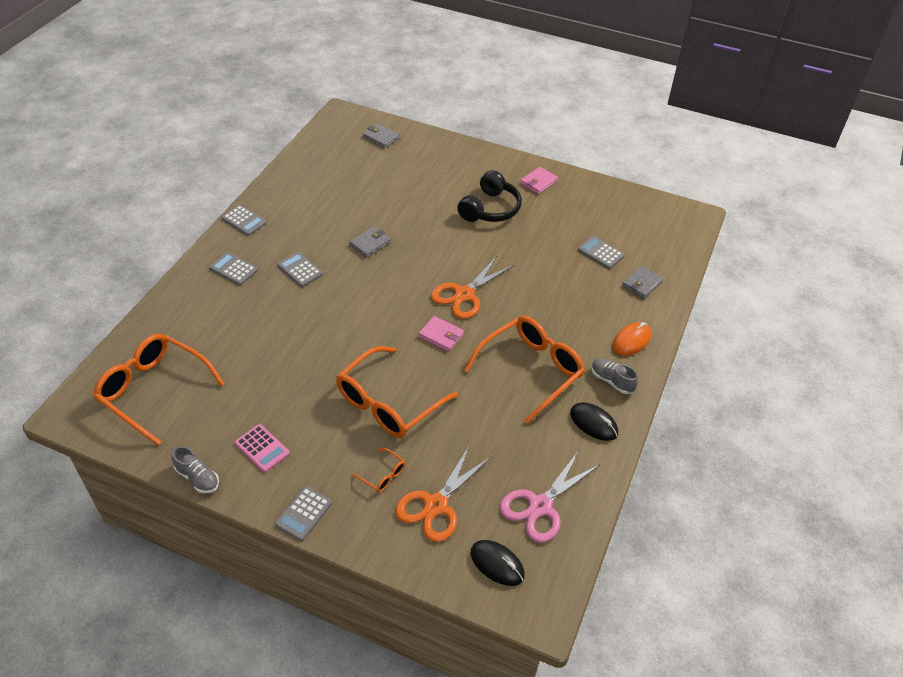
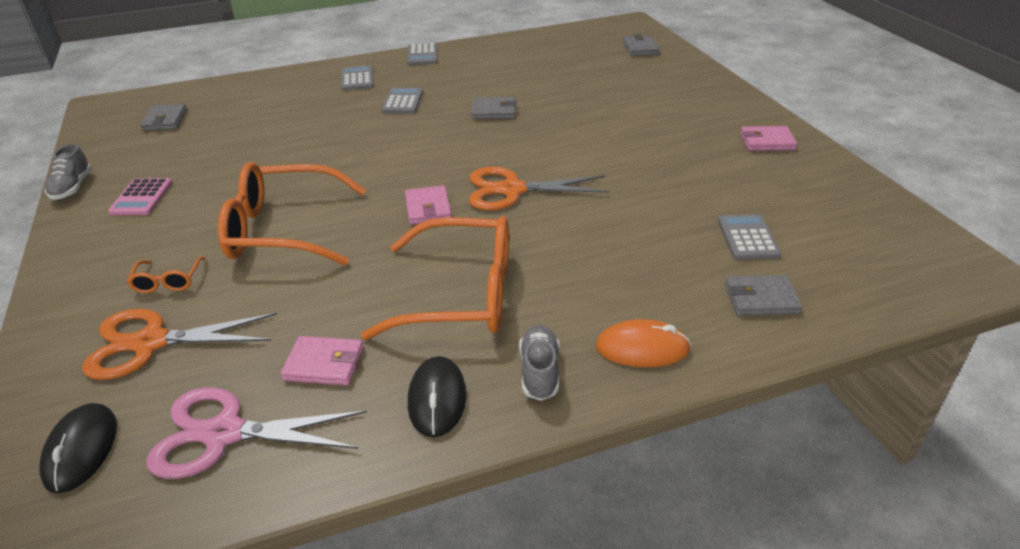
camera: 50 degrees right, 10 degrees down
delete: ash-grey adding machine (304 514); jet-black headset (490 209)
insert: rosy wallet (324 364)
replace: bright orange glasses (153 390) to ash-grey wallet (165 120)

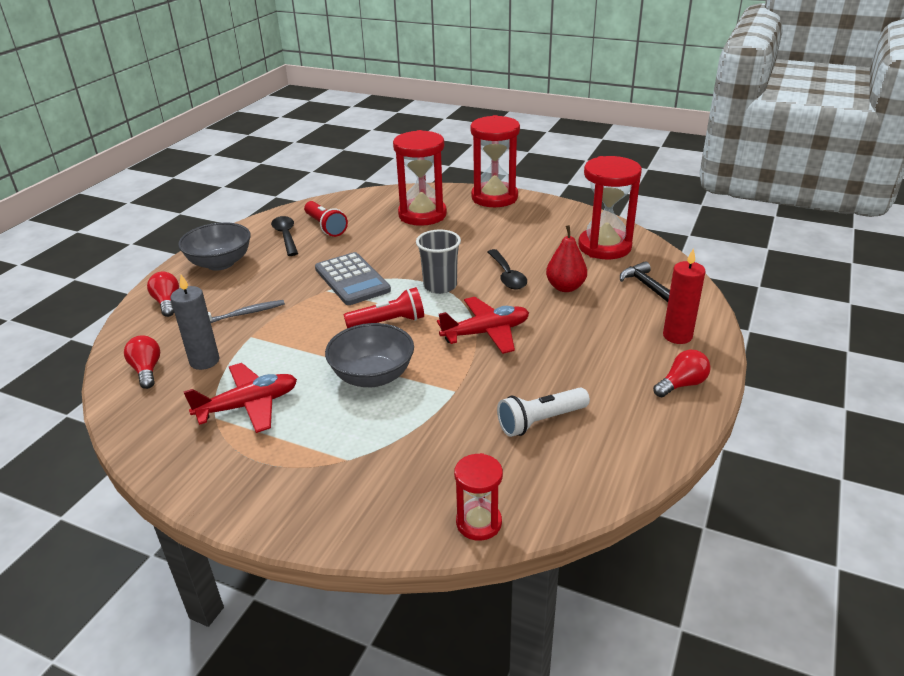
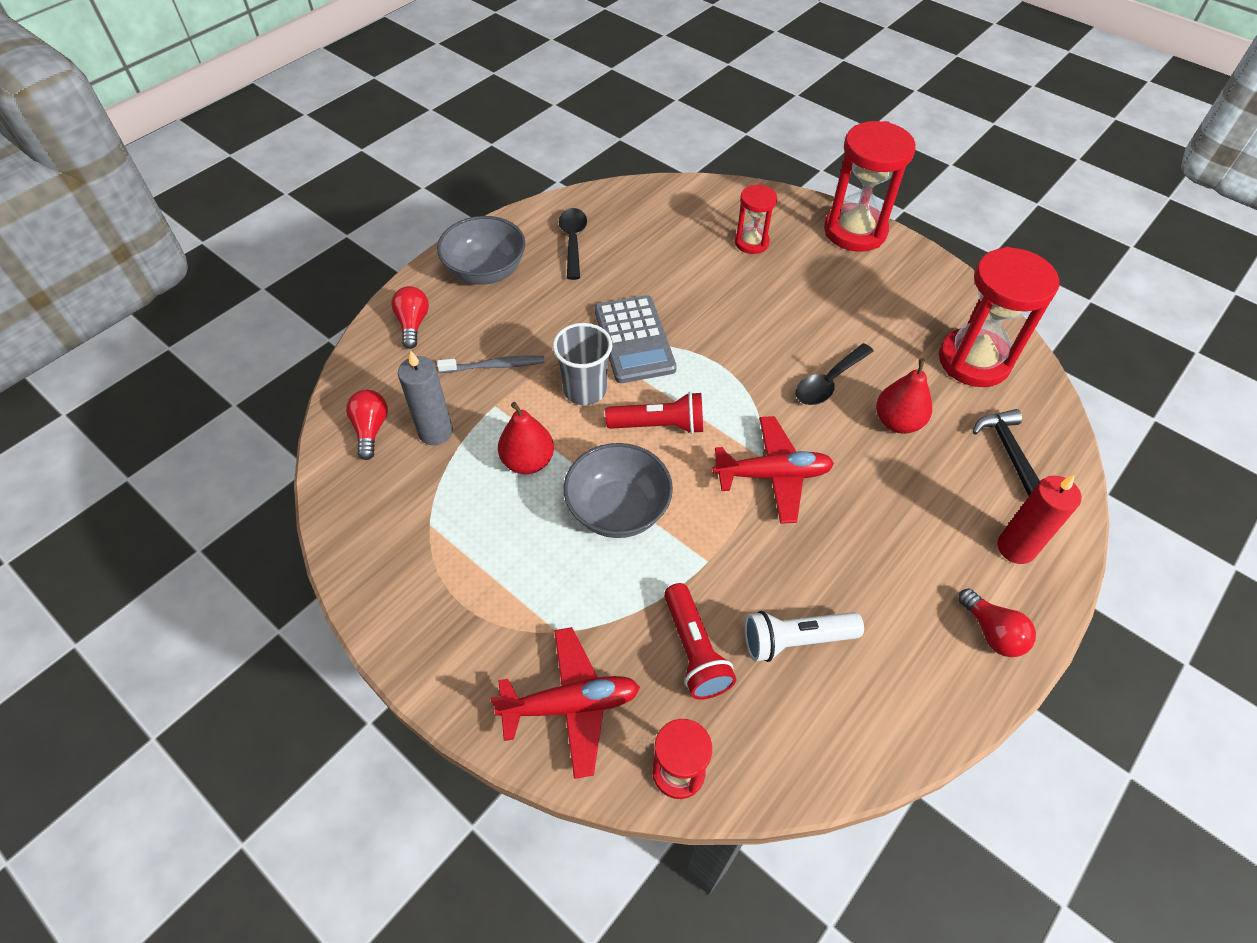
camera: 15 degrees right, 20 degrees up
insert: crimson toy pear (528 461)
move: crimson toy plane (248 405) to (570 705); crimson torch (325 227) to (694 651); ash-grey tumbler (440 286) to (585 390)
rotate: jet-black teaspoon (507 276) = (828 382) 45 degrees clockwise; crimson bulb (681 384) = (992 632) 75 degrees clockwise
resize: crimson hourglass (422 215) = (751 242) x0.55

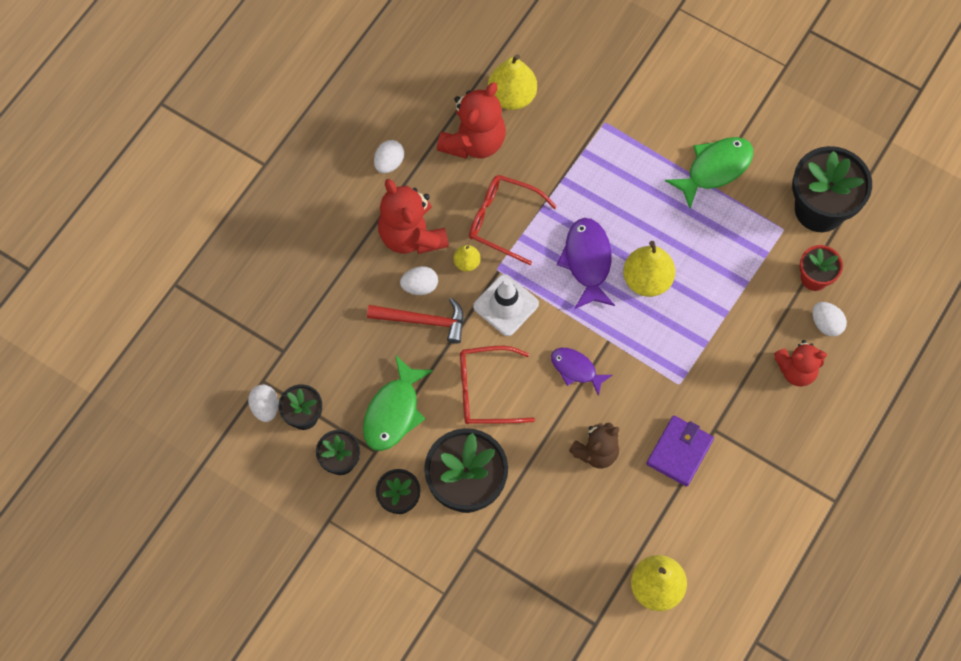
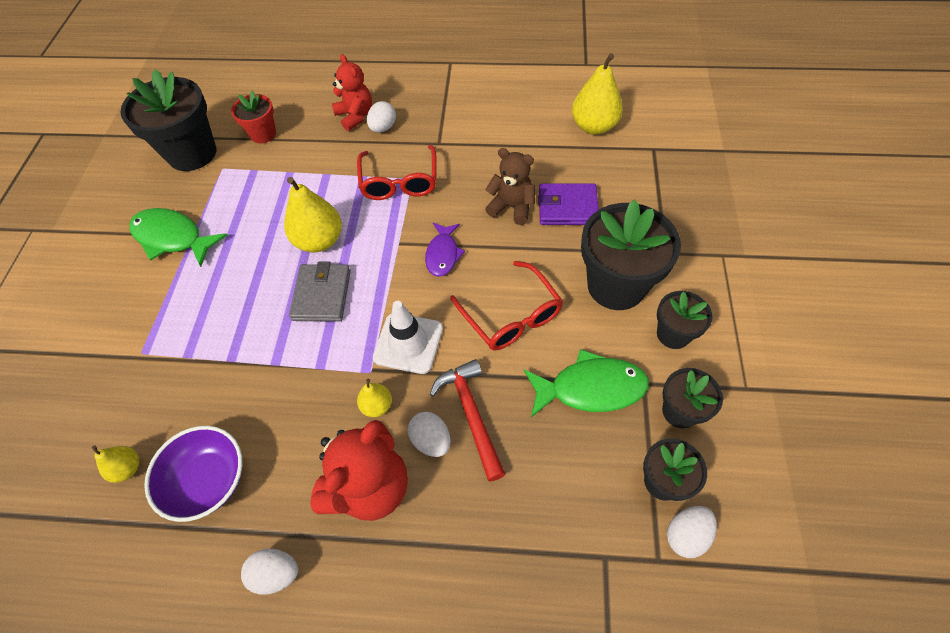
camera: 115 degrees left, 10 degrees down
move: crimson glasses (502 220) to (399 182); violet wallet (679 452) to (567 207); snow-white toy egg (826 324) to (383 128)
replace: crimson stuffed bear (474 141) to violet serving bowl (208 480); violet fish figure (587 261) to ash-grey wallet (322 295)
resize: bright yellow toy pear (512 96) = (128 468) x0.53

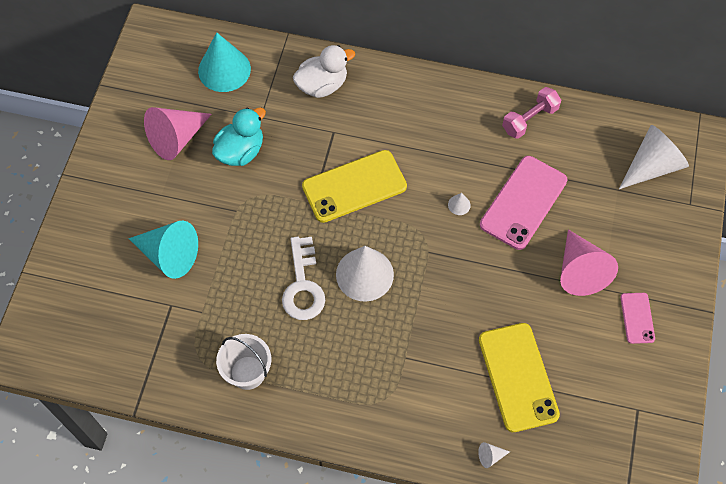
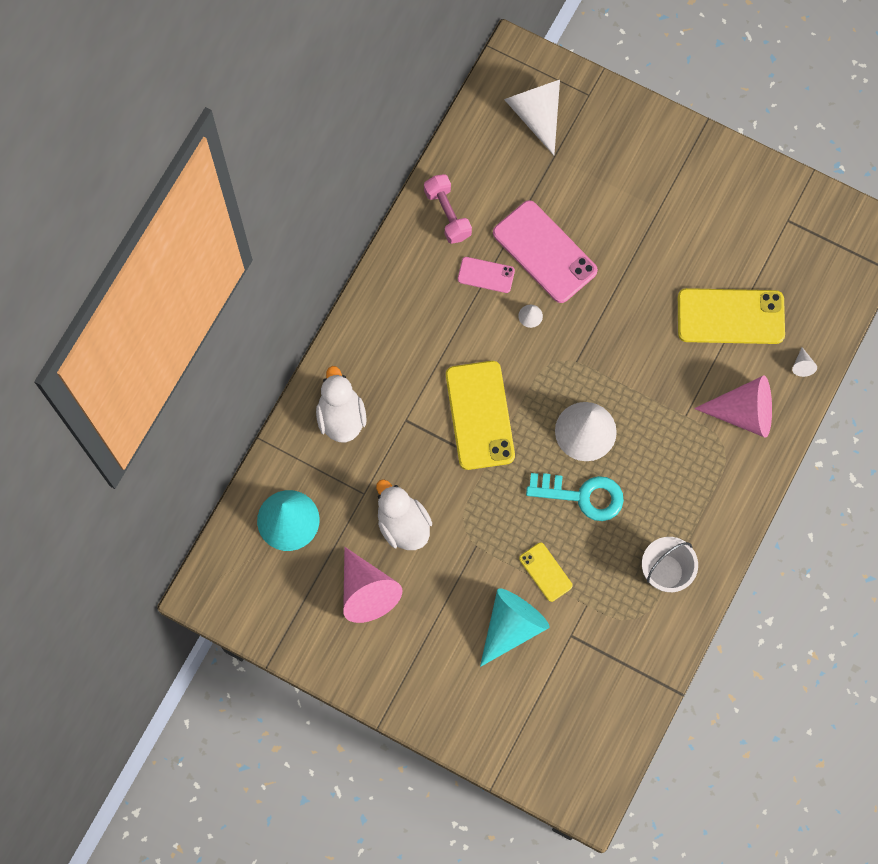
camera: 75 degrees left, 10 degrees up
insert: bright yellow mobile phone (545 572)
move: rosy cone shape (579 270) to (743 413); rosy mobile phone (637 318) to (486 275)
recolor: aqua duck (241 151) to snow-white duck (403 524); snow-white latchkey (303 285) to aqua latchkey (582 496)

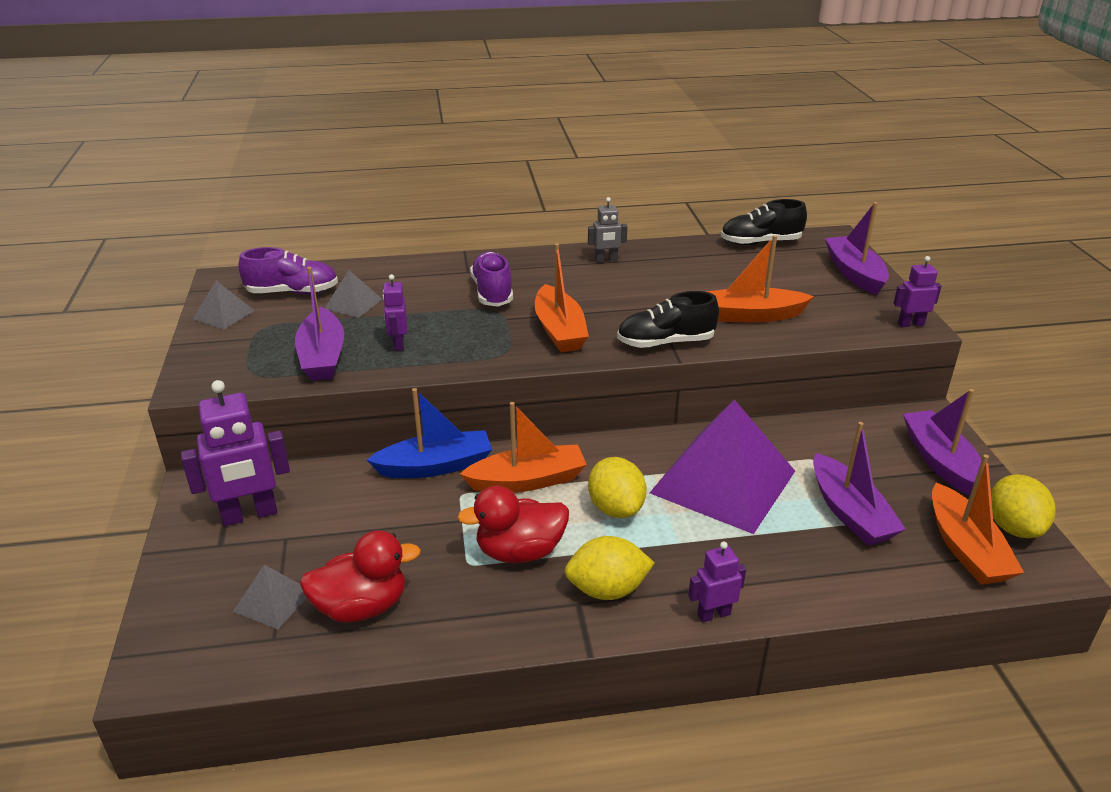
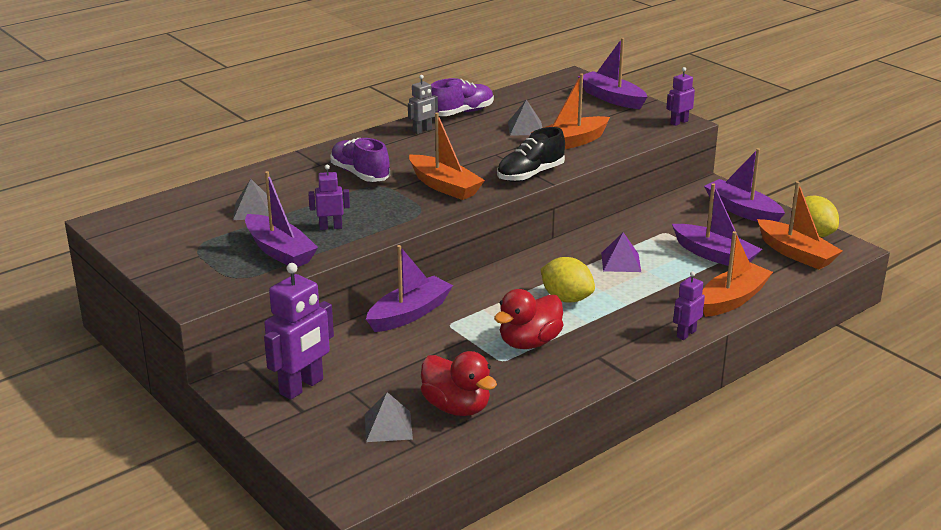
camera: 30 degrees left, 5 degrees down
delete: bright yellow lemon (607 590); jet-black shoe (760 242)
move: ash-grey pyramid shape (223 314) to (525 128); violet shoe (292 292) to (461 113); bright orange sailboat (527 481) to (732 299)
recolor: cobalt sailboat (435 466) to violet sailboat (409 314)
rotate: crimson duck (362 607) = (457 407) 90 degrees clockwise; violet robot figure (398 344) = (330 227) 120 degrees clockwise
resize: violet pyramid shape (723 481) = (621 262) x0.44

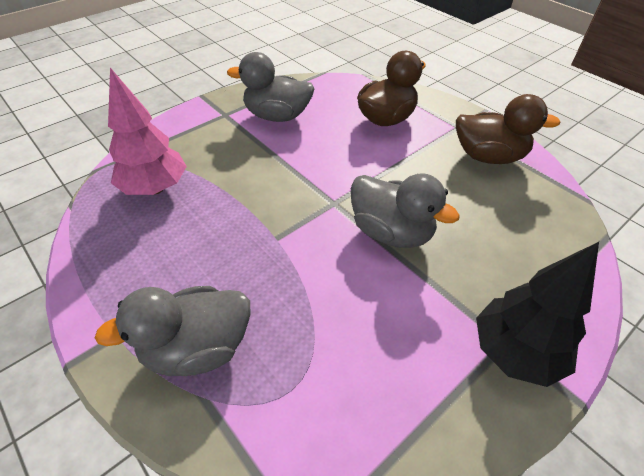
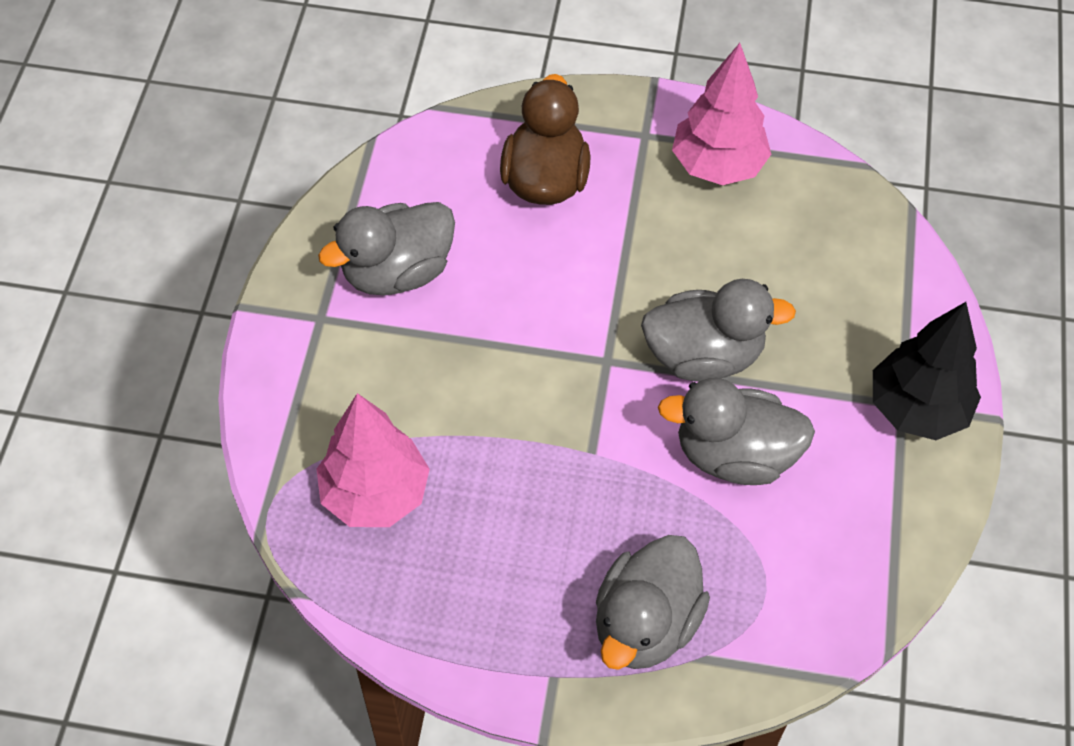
camera: 40 degrees left, 10 degrees up
insert: ash-grey duck (734 455)
replace: dark brown duck (488 156) to rosy toy tree (718 166)

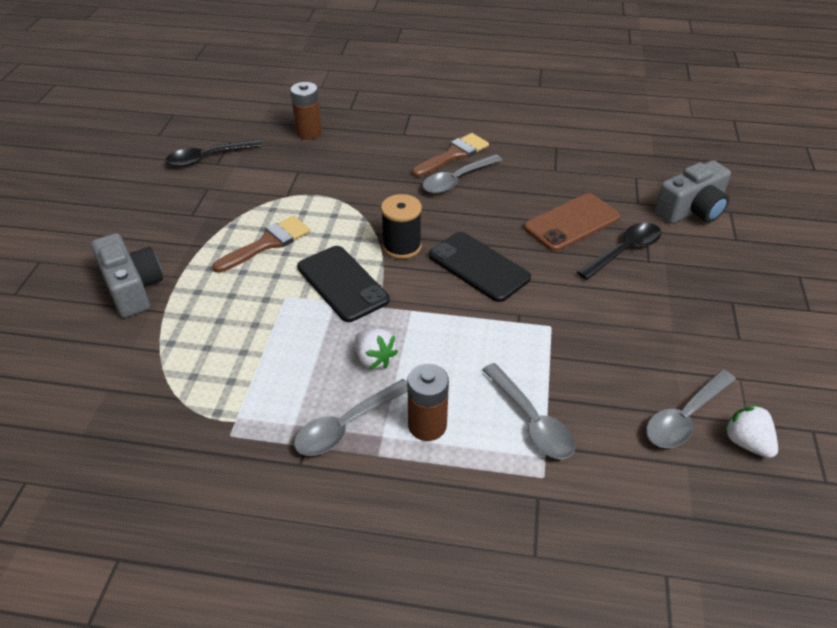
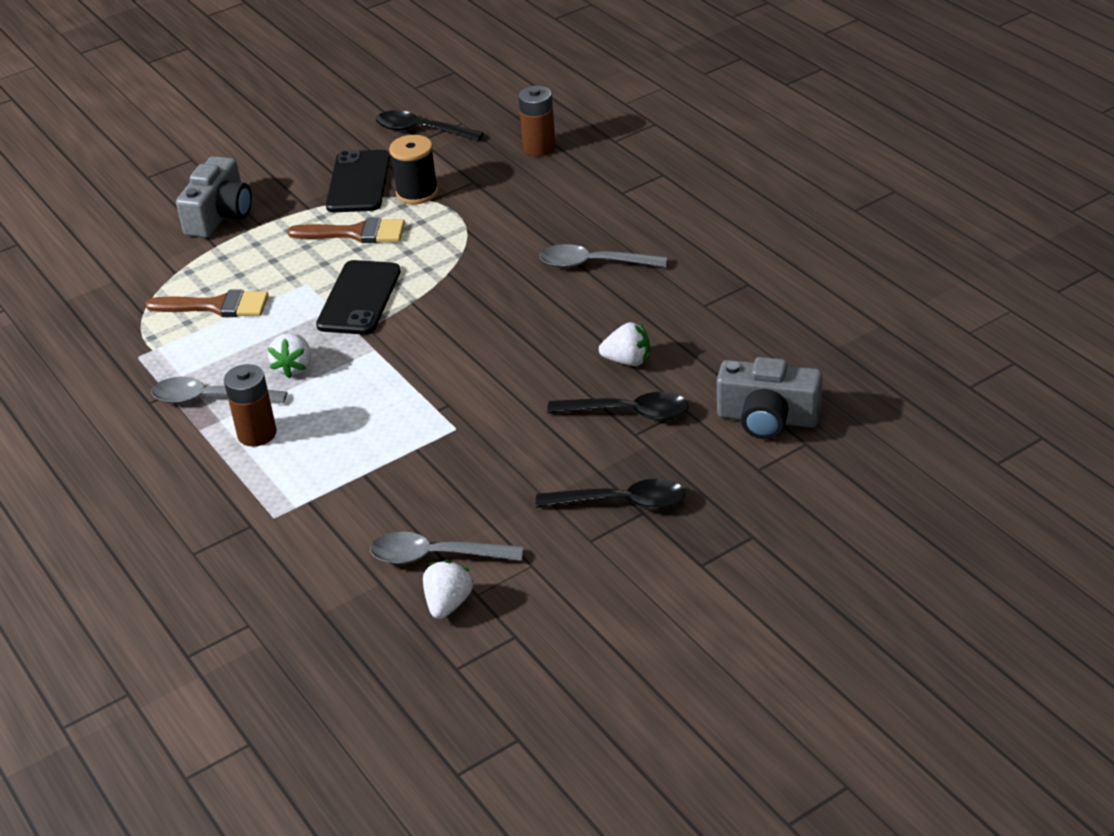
camera: 50 degrees right, 5 degrees down
delete: ash-grey teaspoon (531 421)
insert: jet-black teaspoon (622 502)
move: jet-black spool (402 246) to (417 193); dark brown paint brush (454 155) to (217 306); jet-black mobile phone (478 267) to (358 182)
replace: dark brown mobile phone (571 222) to snow-white toy strawberry (627 361)

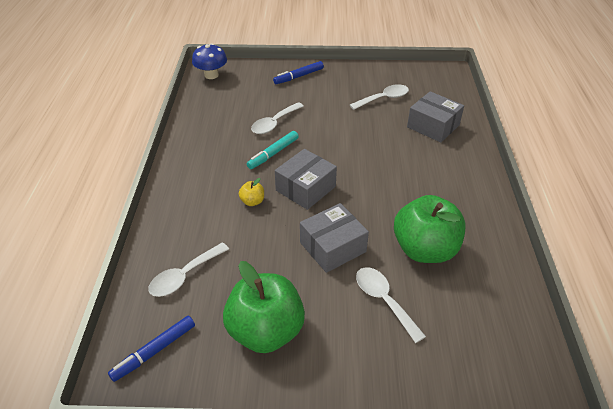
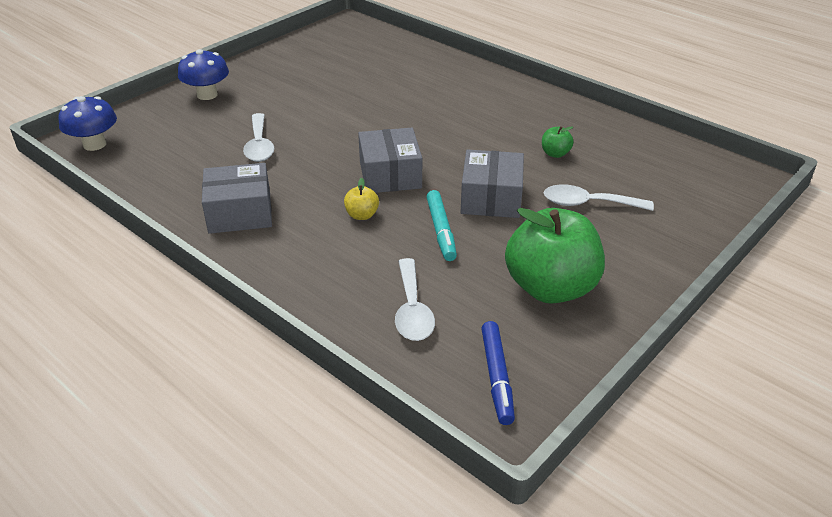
camera: 50 degrees left, 5 degrees down
delete: snow-white teaspoon (383 99)
move: aqua marker pen (273 154) to (441 230); ash-grey box (433 126) to (240 213)
replace: cobalt marker pen (298 76) to cobalt mushroom (207 95)
resize: emerald toy apple (424 250) = (555 154) x0.41

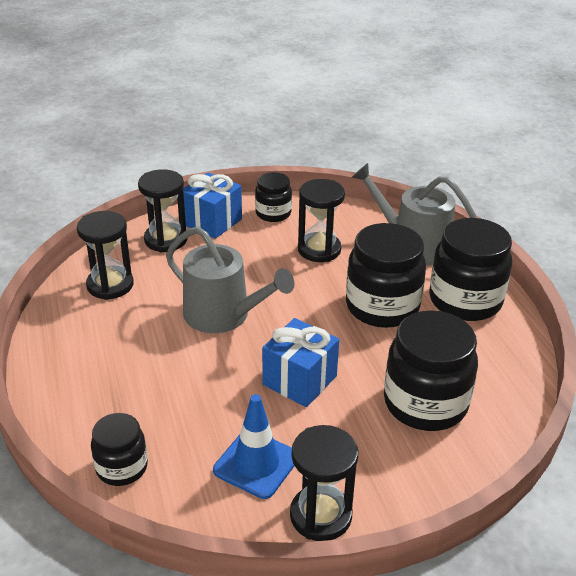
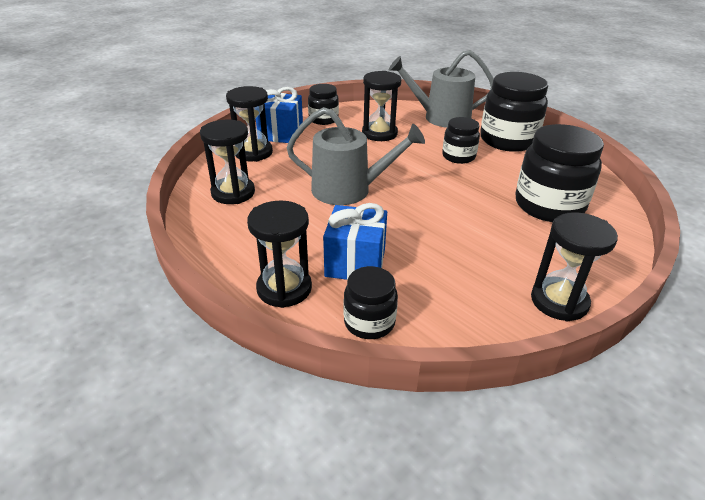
camera: 25 degrees left, 0 degrees up
delete: cobalt safety cone (256 464)
insert: jet-black hourglass (284 288)
move: cobalt present (299 380) to (355 263)
resize: jet-black preserve jar (382 307) = (458 156) x0.56

